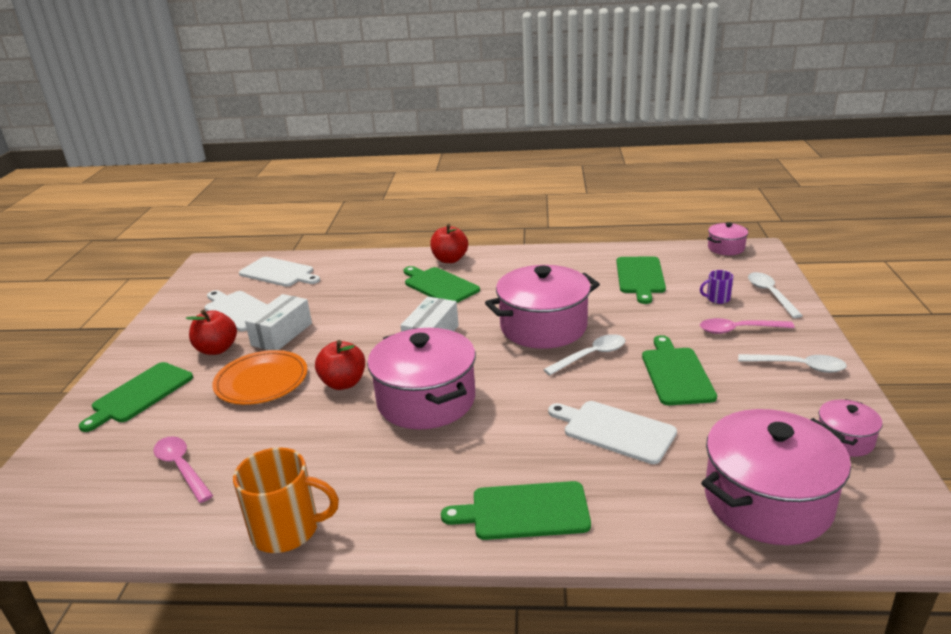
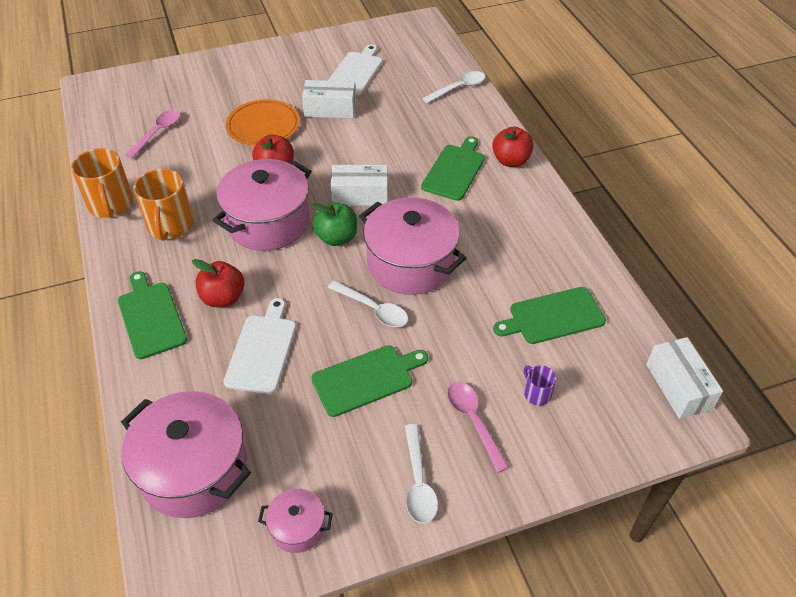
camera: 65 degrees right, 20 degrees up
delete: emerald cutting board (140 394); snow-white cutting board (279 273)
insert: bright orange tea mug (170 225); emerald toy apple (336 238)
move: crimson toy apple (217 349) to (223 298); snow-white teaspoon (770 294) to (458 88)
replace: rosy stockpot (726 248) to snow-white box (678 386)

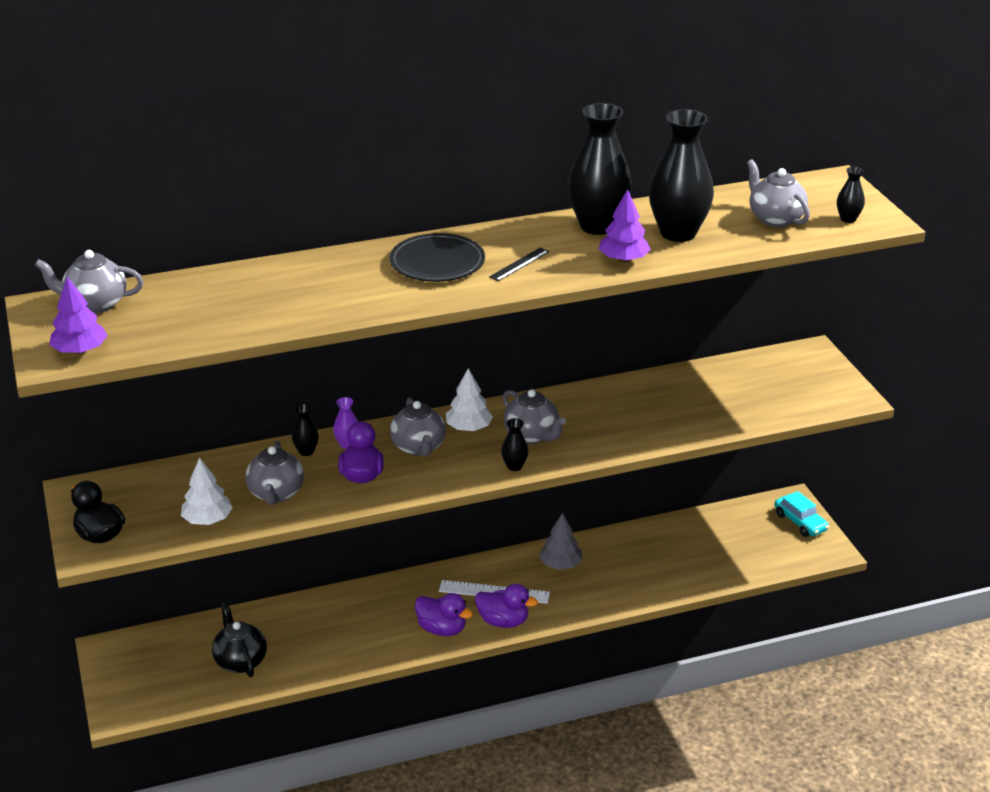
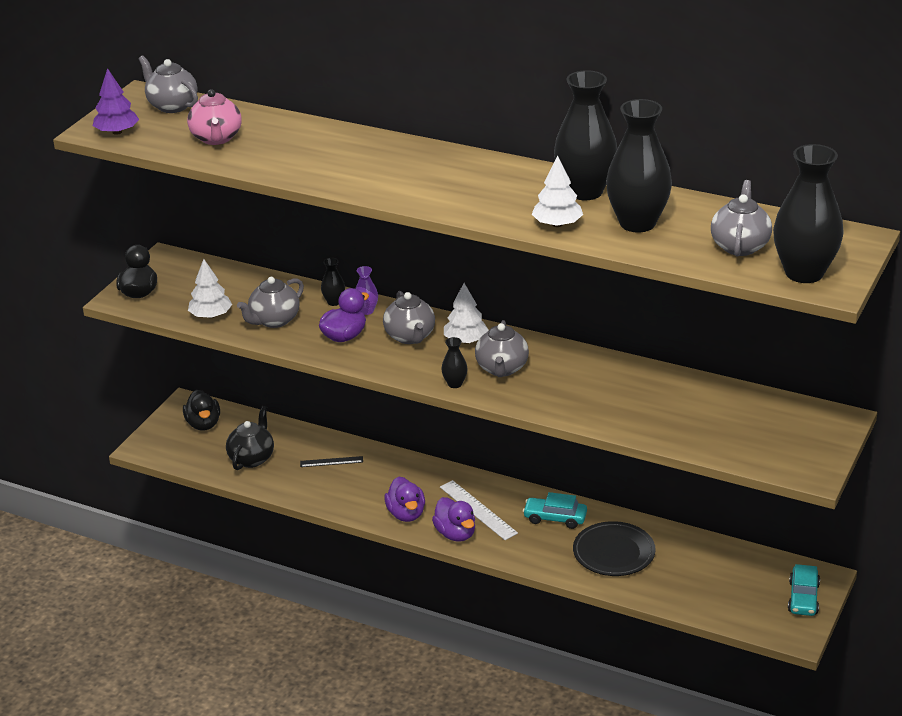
camera: 45 degrees right, 0 degrees up
insert: jet-black duck (203 424); rosy tea pot (216 138)
move: jet-black plate (437 262) to (614 552); jet-black straightedge (519 264) to (331 462)
replace: ash-grey toy tree (560 564) to aqua car (555 518)
recolor: violet toy tree (623 259) to snow-white toy tree (557 224)
rotate: ash-grey tea pot (418 447) = (410 337) 45 degrees counterclockwise
resize: jet-black flower vase (848 219) = (804 273) x2.29

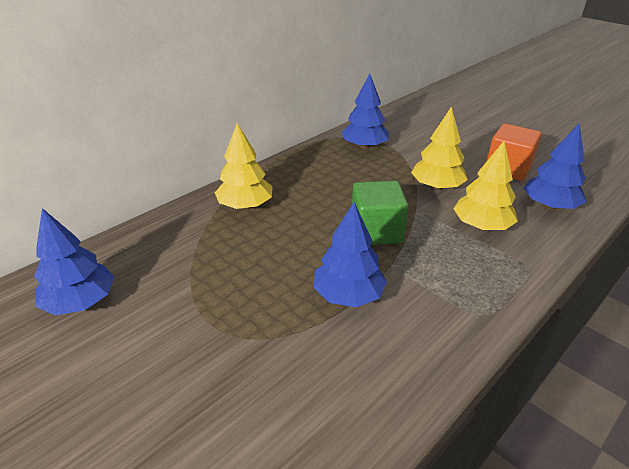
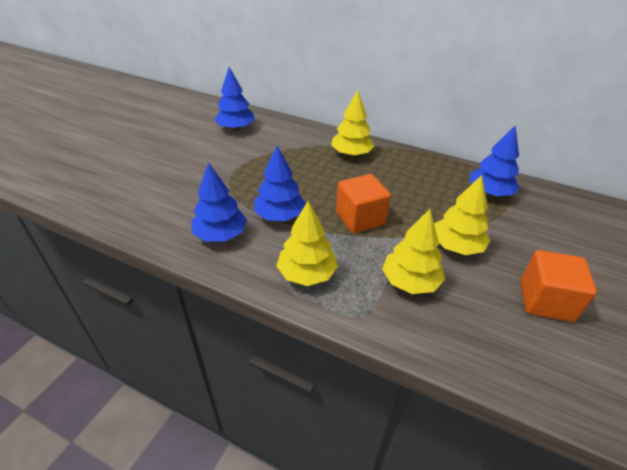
camera: 70 degrees right, 5 degrees up
insert: bright yellow toy tree (306 274)
move: cobalt toy tree (549 206) to (220 234)
recolor: emerald block (376 231) to bright orange block (360 218)

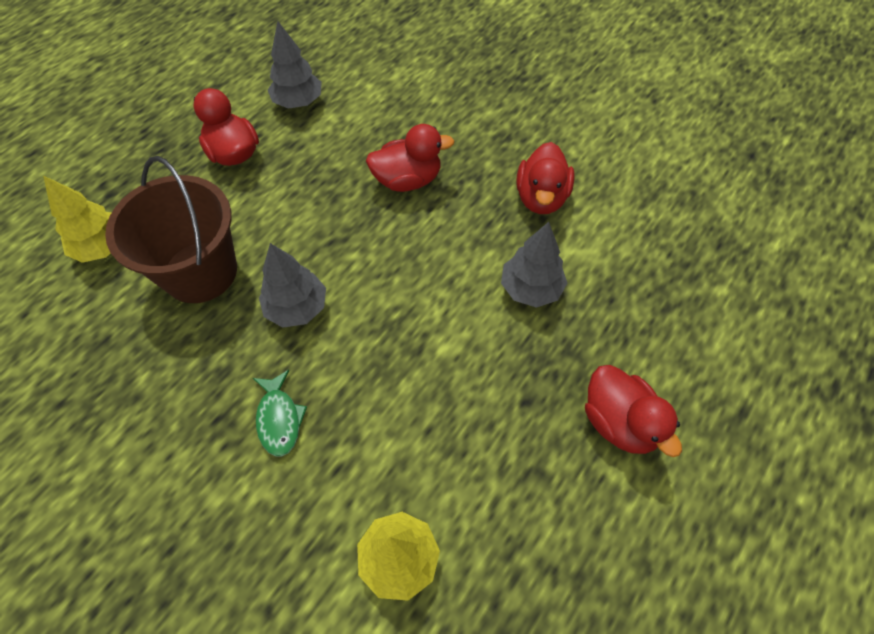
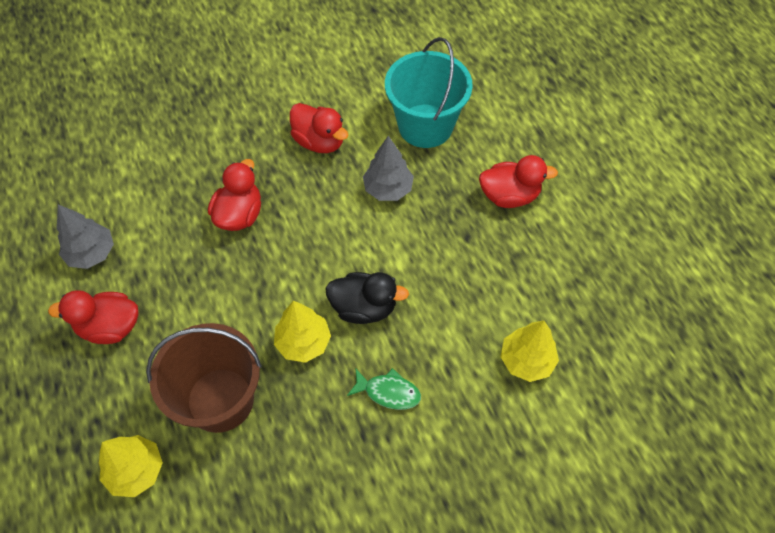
camera: 60 degrees left, 0 degrees up
insert: jet-black duck (364 307); aqua bucket (425 126)
recolor: ash-grey toy tree (297 308) to bright yellow toy tree (303 342)

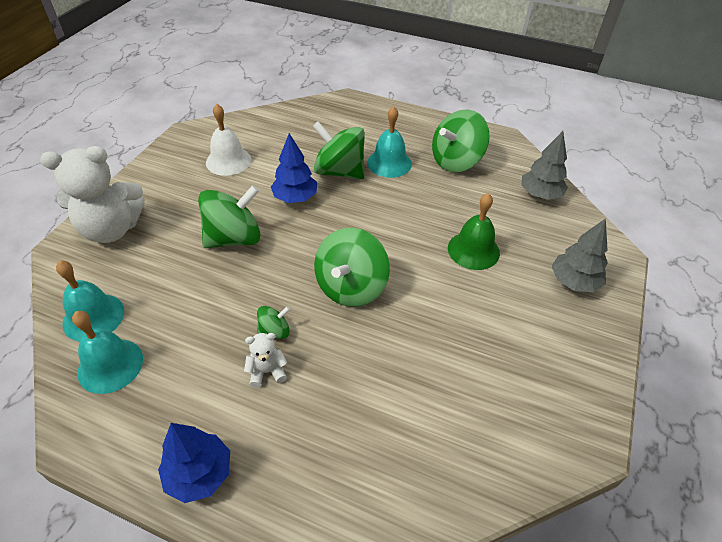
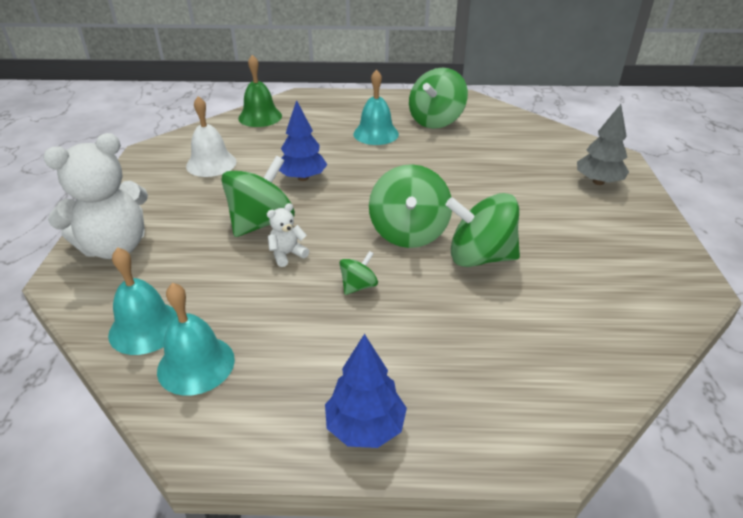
camera: 20 degrees left, 10 degrees down
delete: ash-grey toy tree (540 194)
move: snow-white stuffed bear (267 371) to (287 254); emerald whirligig (339 171) to (480 257); emerald bell (473 250) to (260 117)

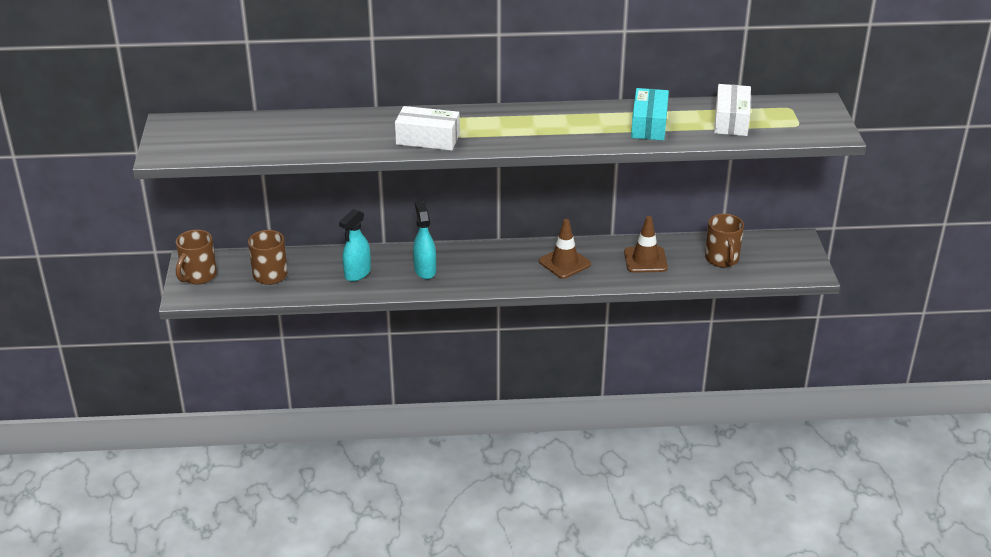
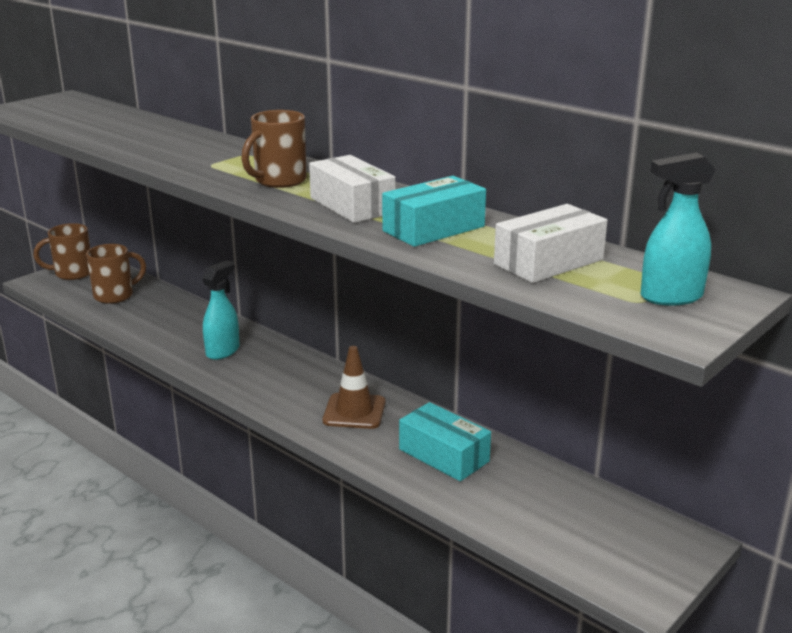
camera: 45 degrees right, 10 degrees down
move: aqua sprayer (357 273) to (670 297); snow-white box (428 139) to (352 205); dark brown tea mug (722 260) to (279 181)
replace: dark brown safety cone (645 260) to aqua box (443 455)

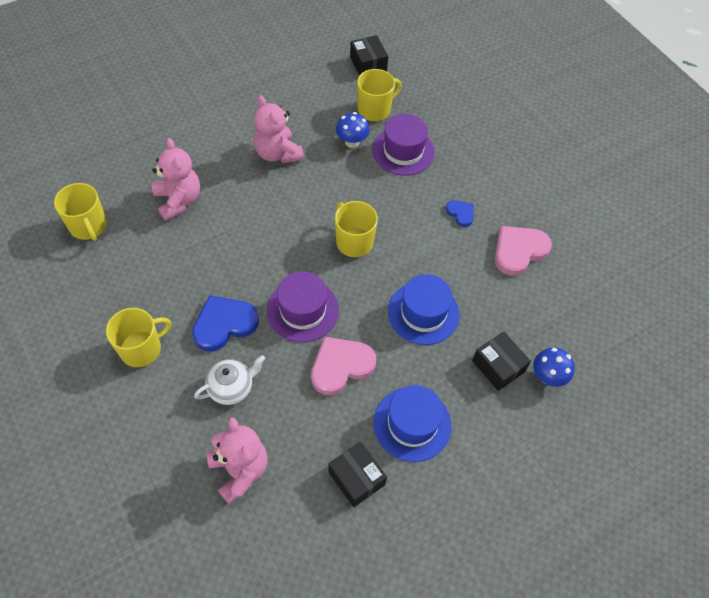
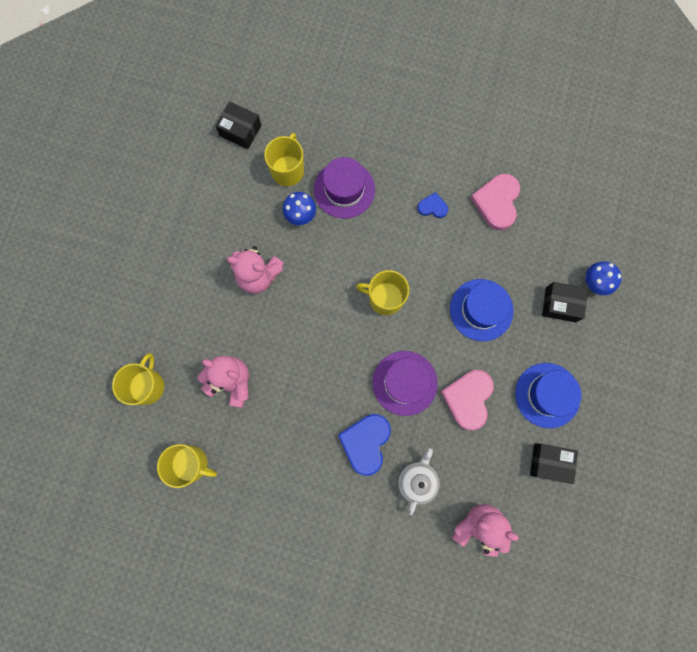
camera: 40 degrees left, 20 degrees up
move: bright yellow tea mug (142 349) to (147 386)

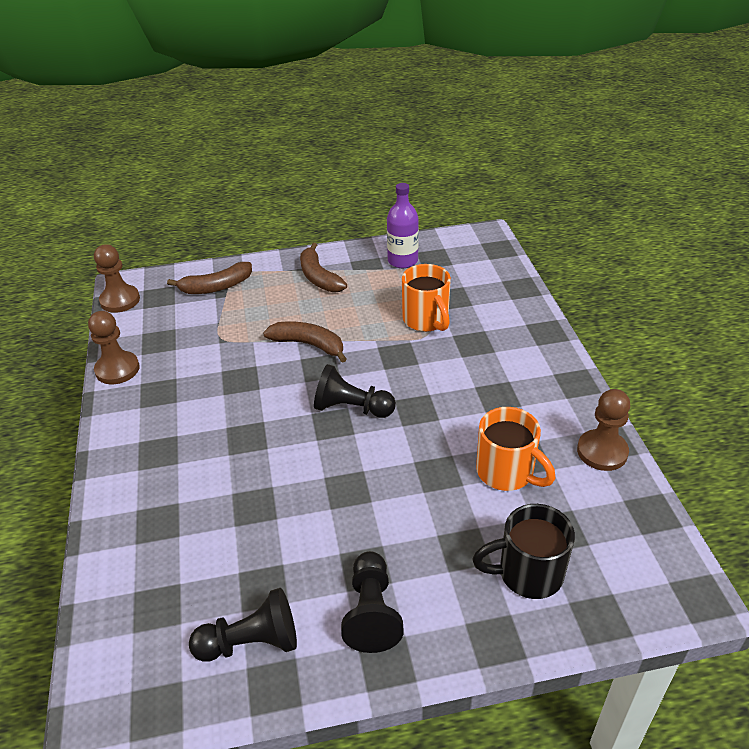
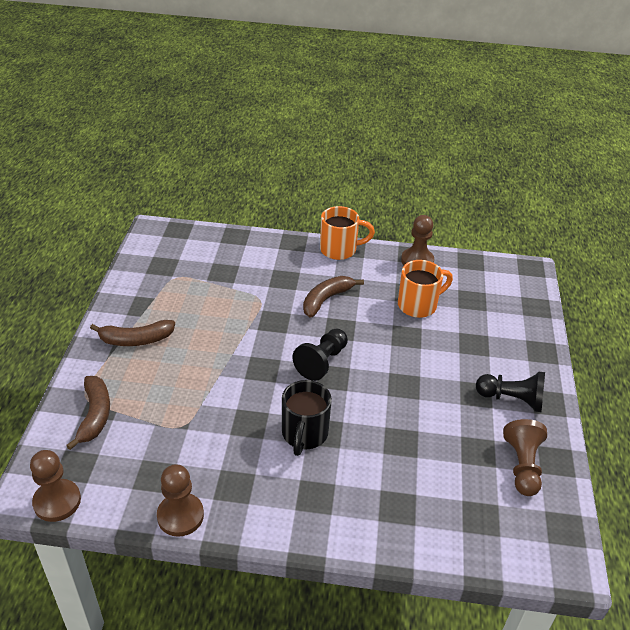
camera: 75 degrees left, 0 degrees up
delete: violet bottle (402 261)
move: dark brown banana fruit (309 345) to (326 299); bright orange tea mug (426 320) to (339 250); jet-black tea mug (528 573) to (304 434)
recolor: jet-black pawn (251 642) to dark brown pawn (522 466)

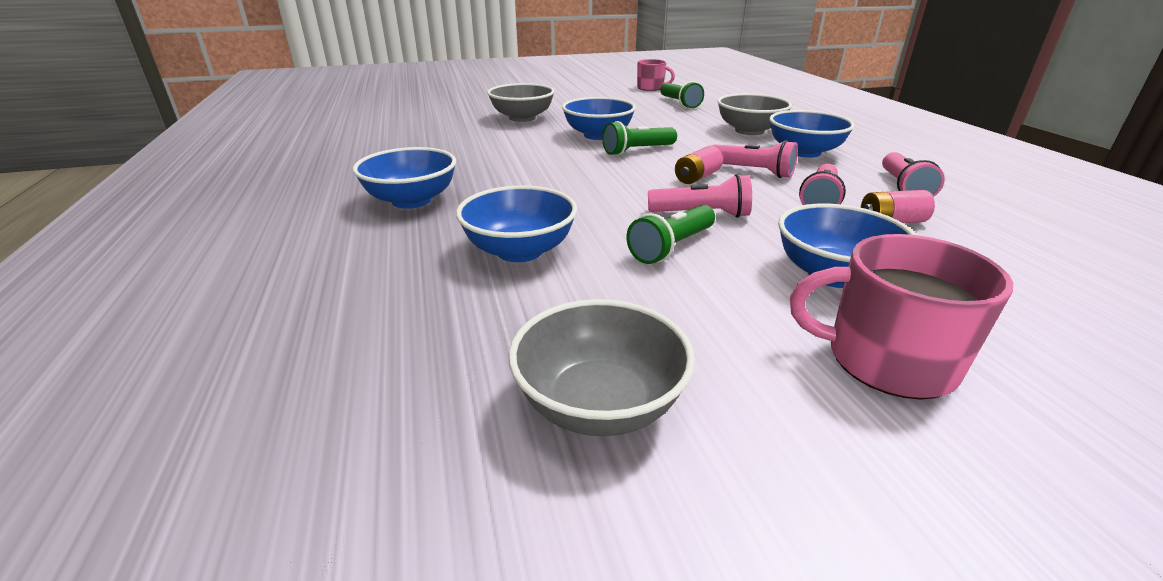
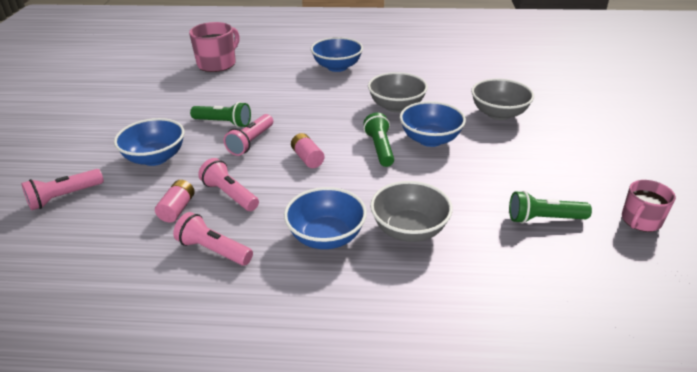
camera: 110 degrees right, 5 degrees up
delete: cobalt serving bowl (519 251)
move: ash-grey serving bowl (599 404) to (396 106); rosy torch (753 171) to (64 197); rosy tea mug (887 361) to (217 64)
rotate: emerald torch (672 247) = (224 123) 135 degrees clockwise

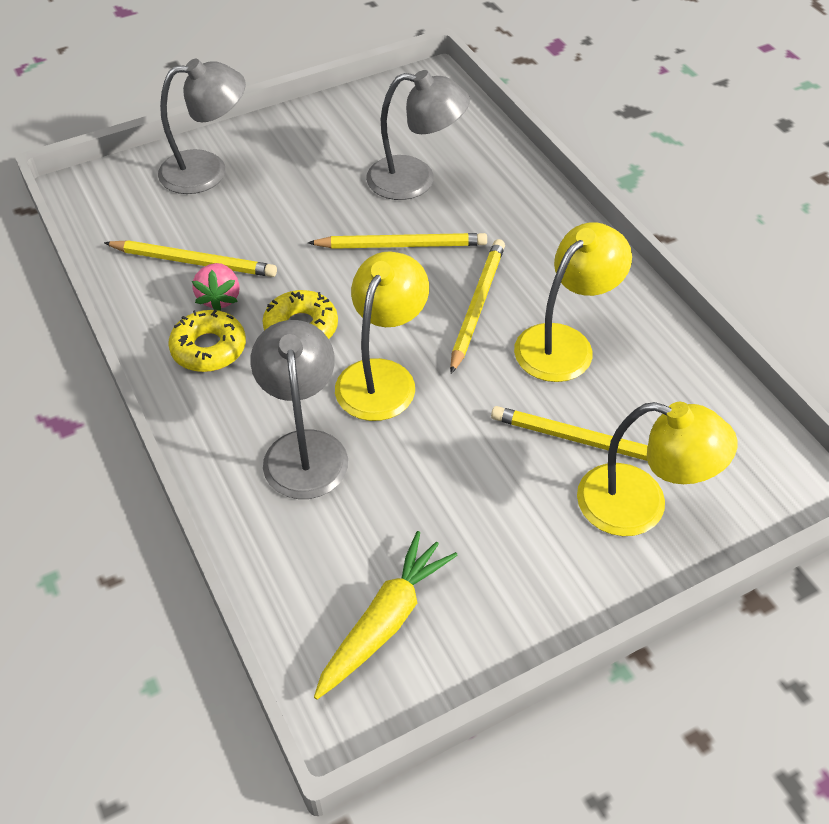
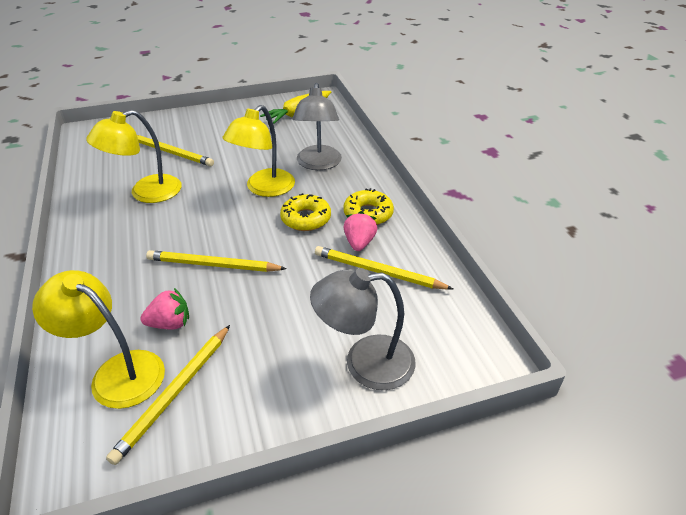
camera: 170 degrees left, 10 degrees down
move: bright yellow pencil (477 306) to (175 393); bright yellow reading lamp (640 505) to (117 372)
replace: ash-grey reading lamp (415 180) to rosy toy strawberry (170 323)

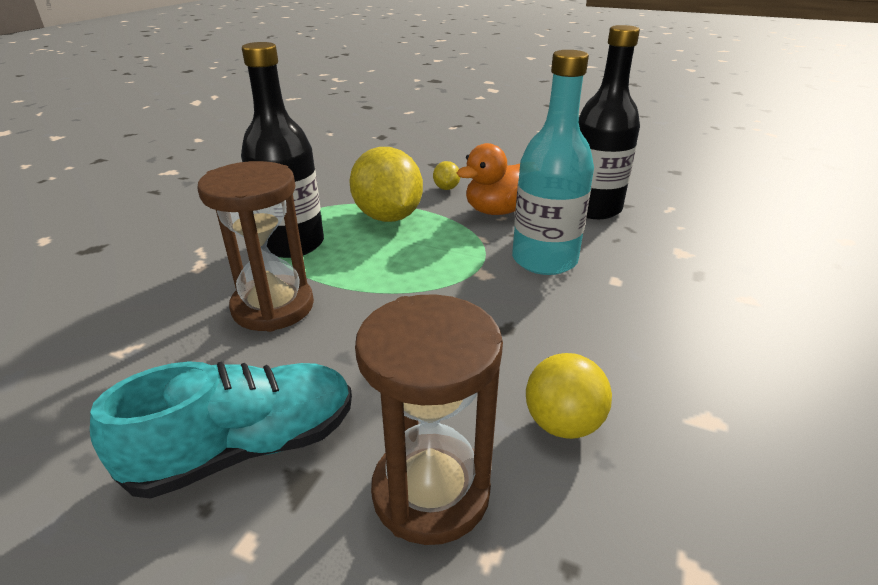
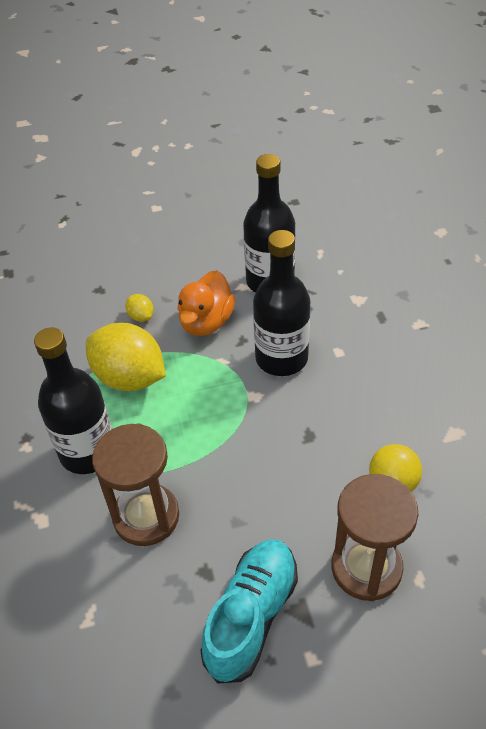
camera: 35 degrees left, 15 degrees up
recolor: aqua bottle (544 260) to jet-black bottle (281 358)

